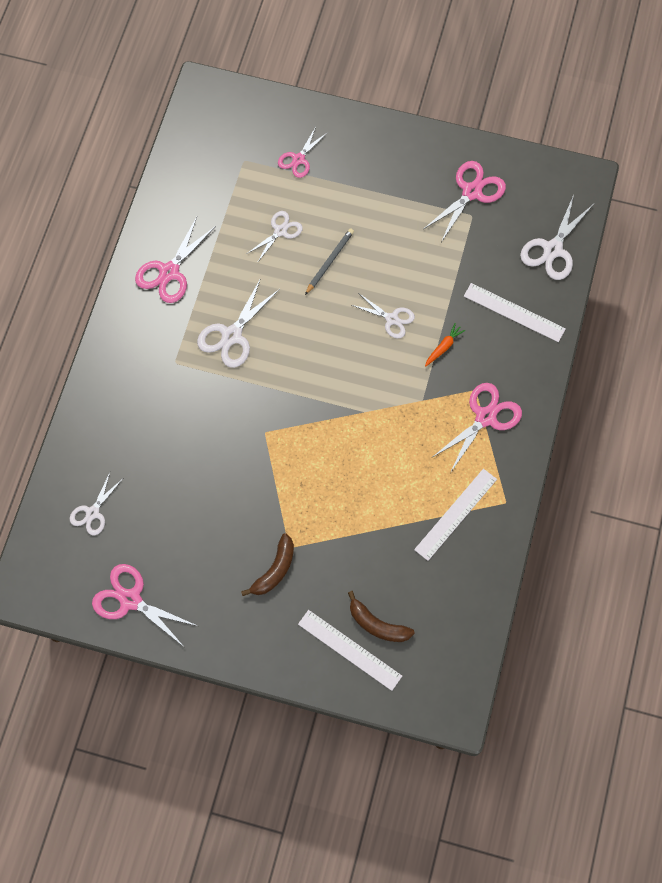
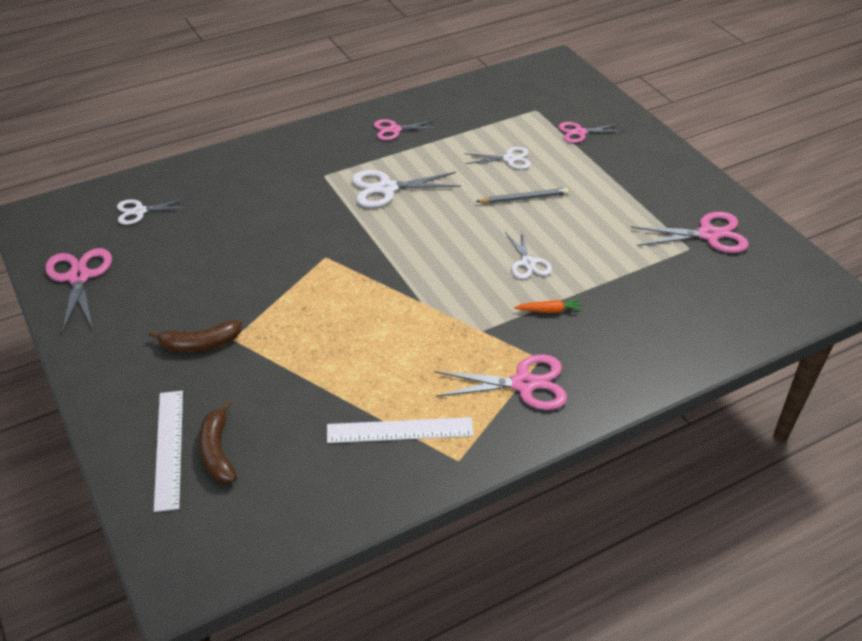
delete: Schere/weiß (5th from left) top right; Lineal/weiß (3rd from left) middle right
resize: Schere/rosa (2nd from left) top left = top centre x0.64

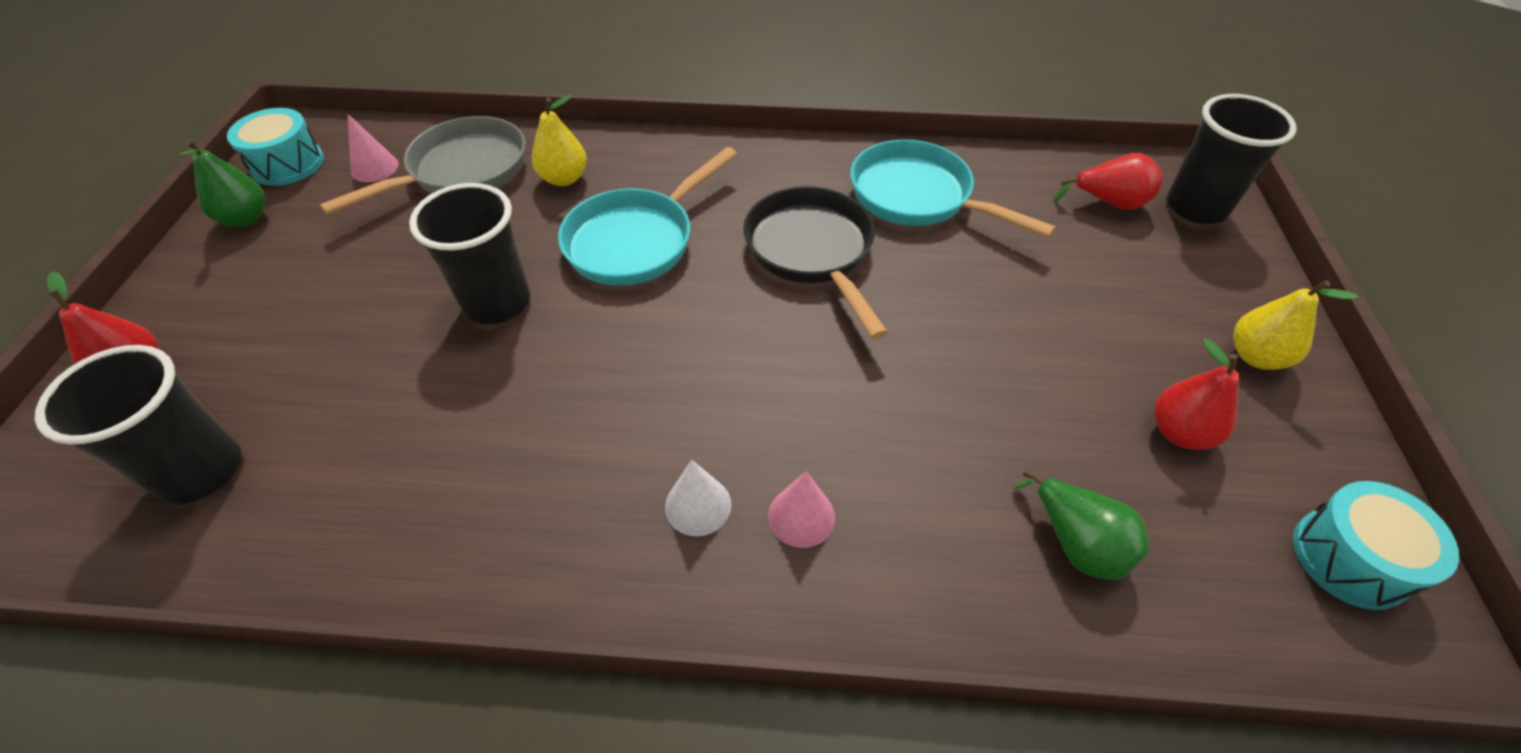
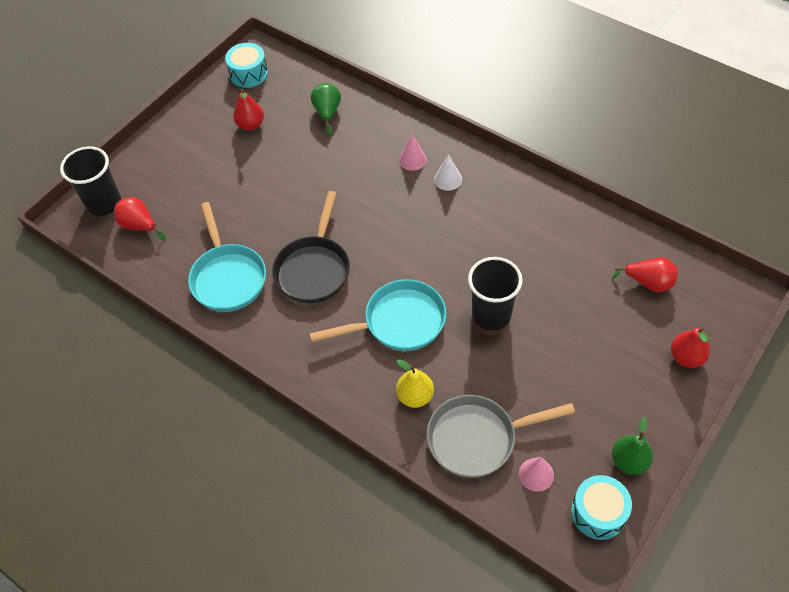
delete: Birne/gelb (2nd from left) middle right
replace: Becher/schwarz (1st from left) middle left to Birne/rot (3rd from left) middle right

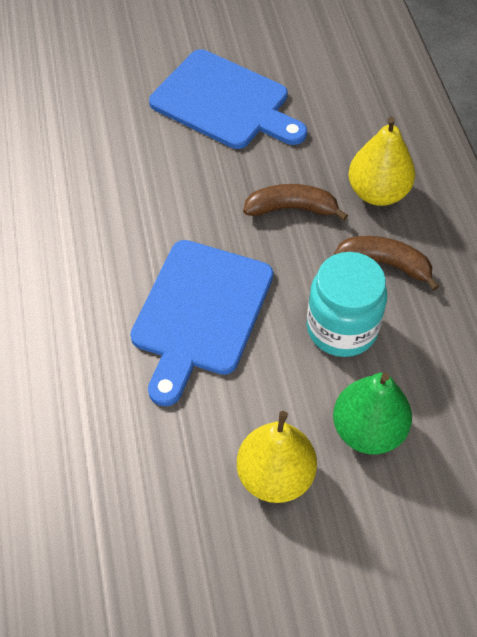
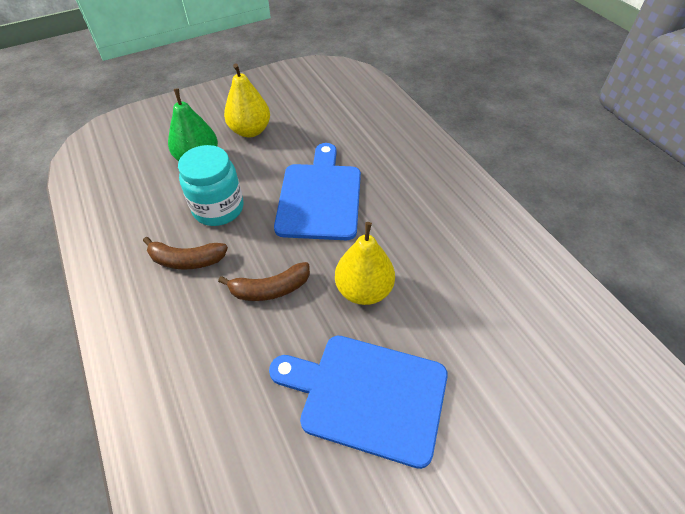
move: Birne/gelb (2nd from left) top right to centre

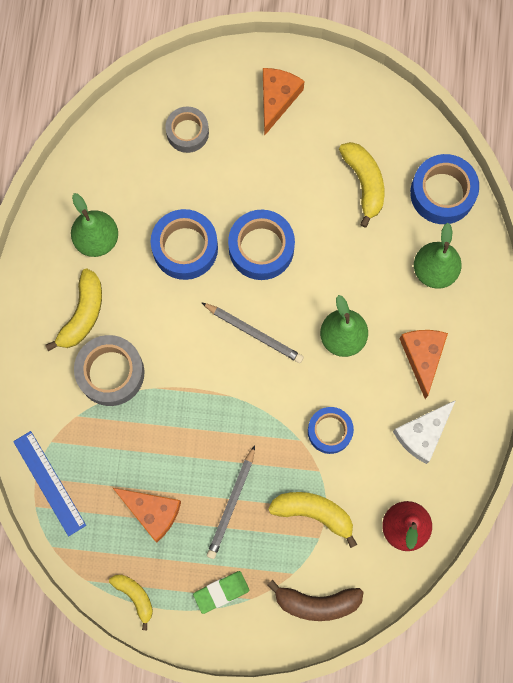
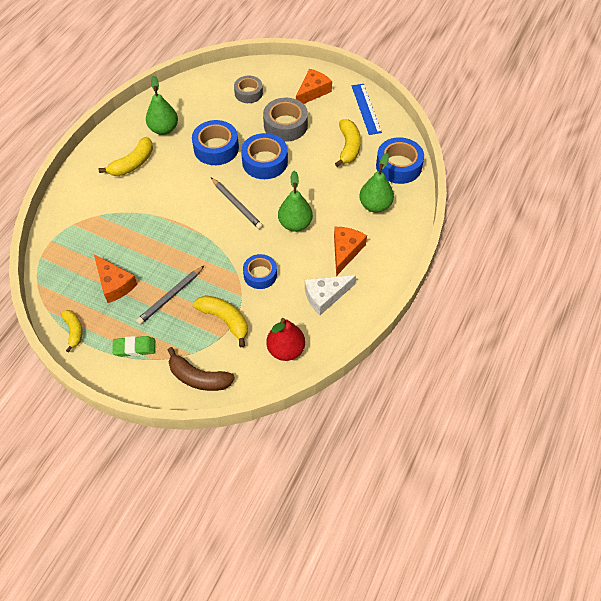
move: Klebeband/grau (1st from left in the first image) middle left to Klebeband/grau (2nd from left) top centre; Lineal/blau bottom left to top centre

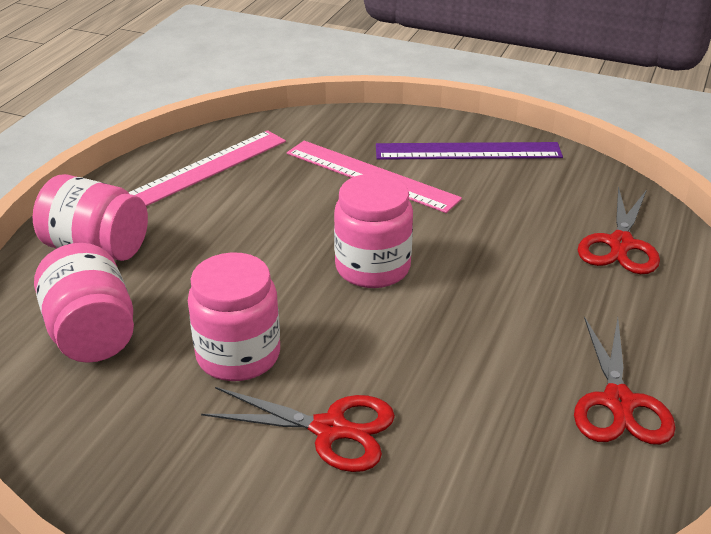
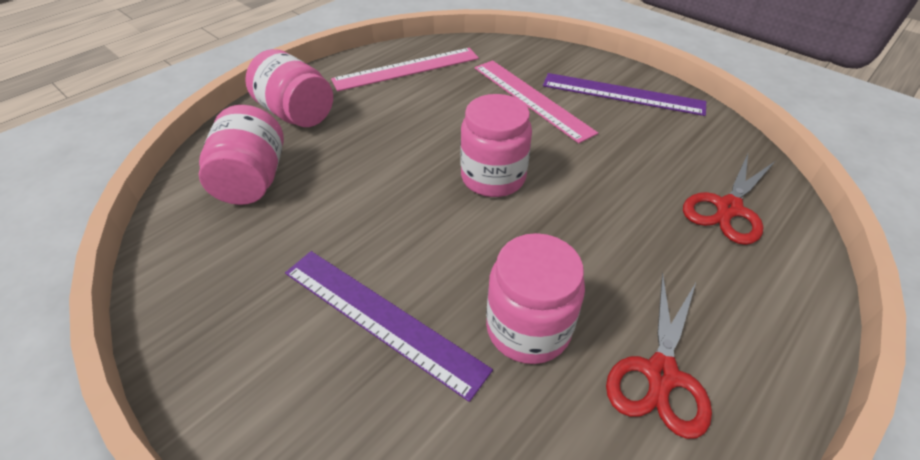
move: Einmachglas/rosa (3rd from left in the first image) middle left to Einmachglas/rosa (4th from left) centre
replace: Schere/rot (1st from left) bottom centre to Lineal/lila (1st from left) bottom centre

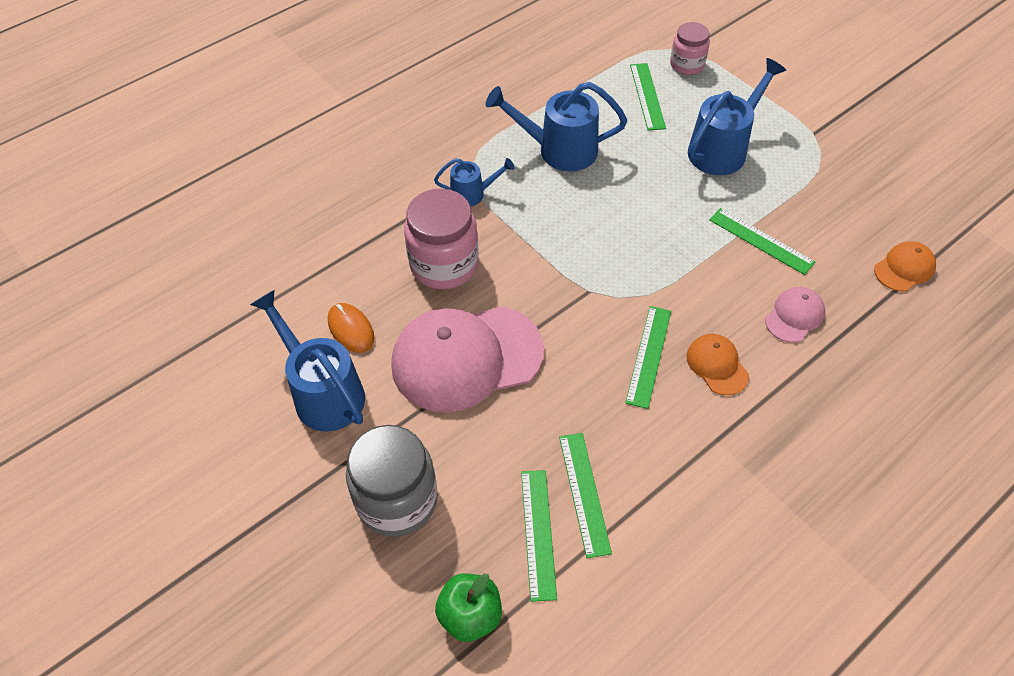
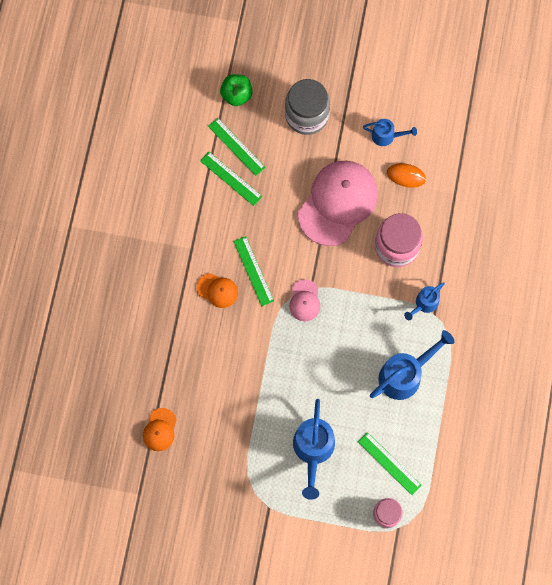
delete: Lineal/grün (5th from left) middle right
move: Kappe/rosa (2nd from left in the first image) middle right to Kappe/rosa (1st from left) centre
resize: Gießkanne/blau (1st from left in the first image) middle left = top right x0.56

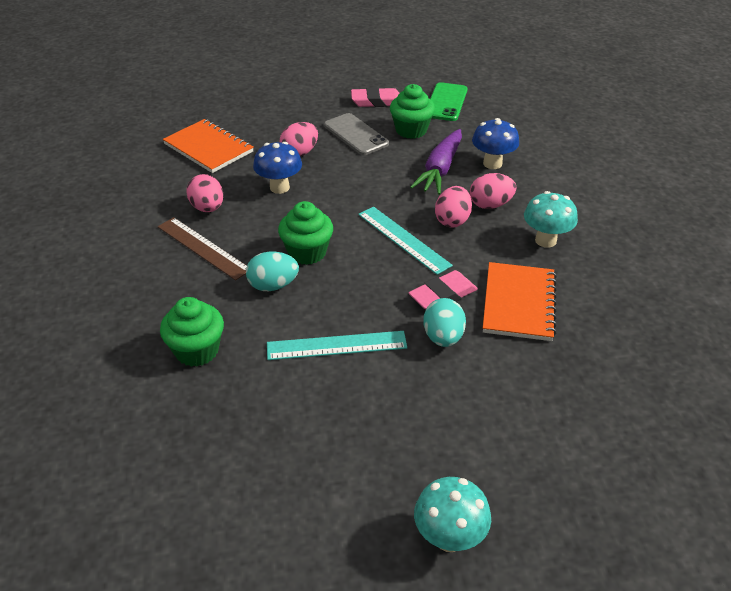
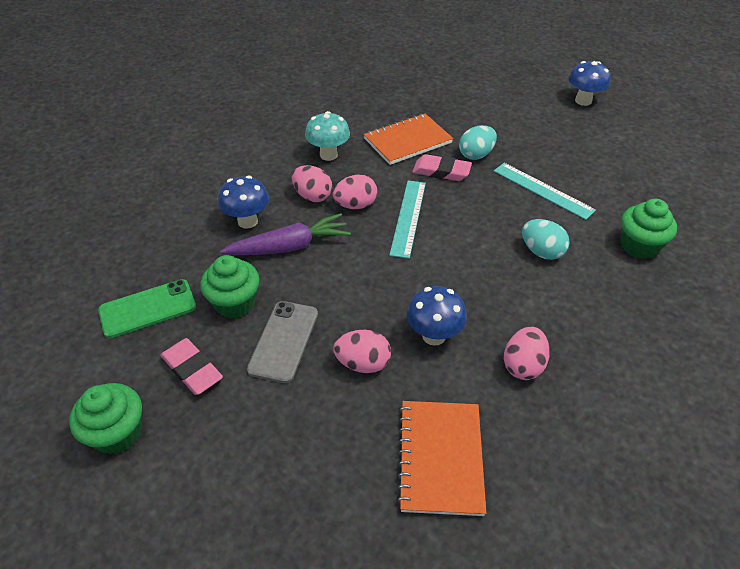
delete: Lineal/braun middle left
move: Muffin/grün (2nd from left in the first image) centre to Muffin/grün (1st from left) bottom left
recolor: Pilz/türkis (1st from left) bottom centre to Pilz/blau (3rd from left) top right

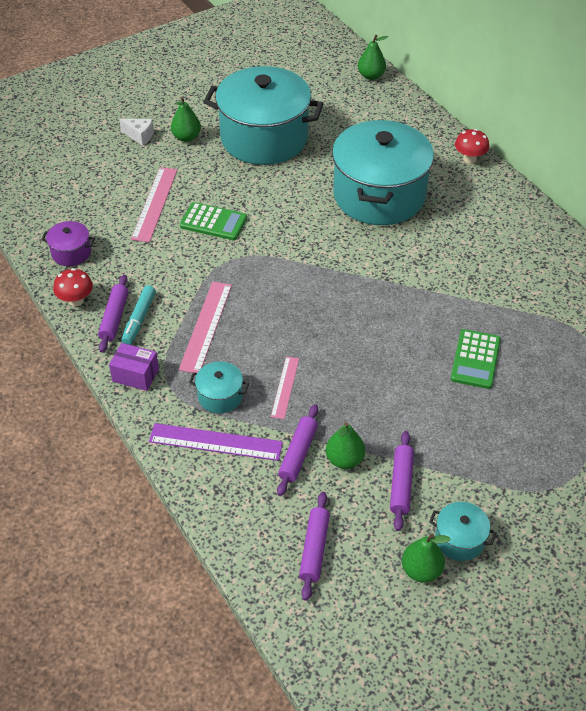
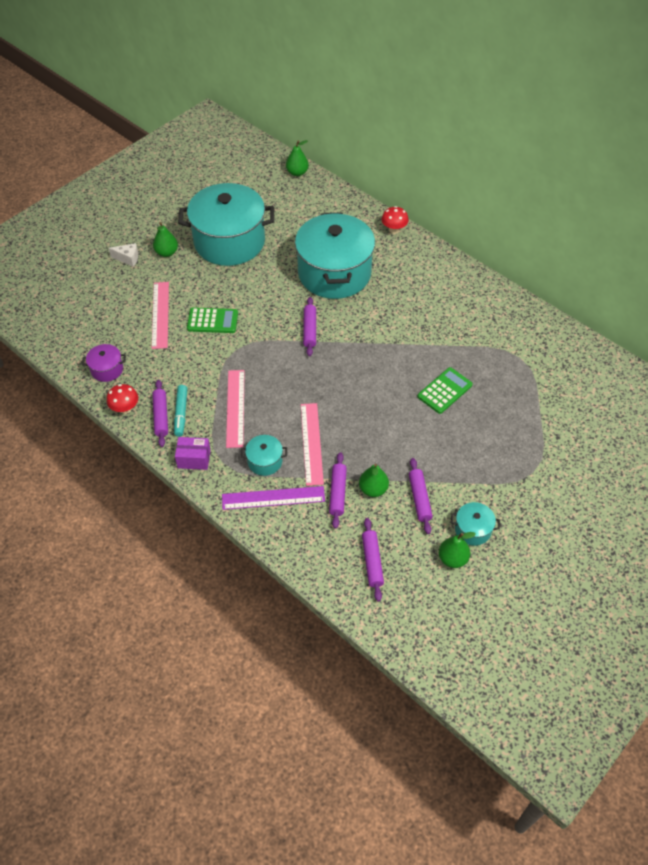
insert: Nudelholz/lila (2nd from left) centre
rotate: Taschenrechner/grün (2nd from left) middle right = middle right 135 degrees counterclockwise
resize: Lineal/rosa (3rd from left) centre = centre x1.62

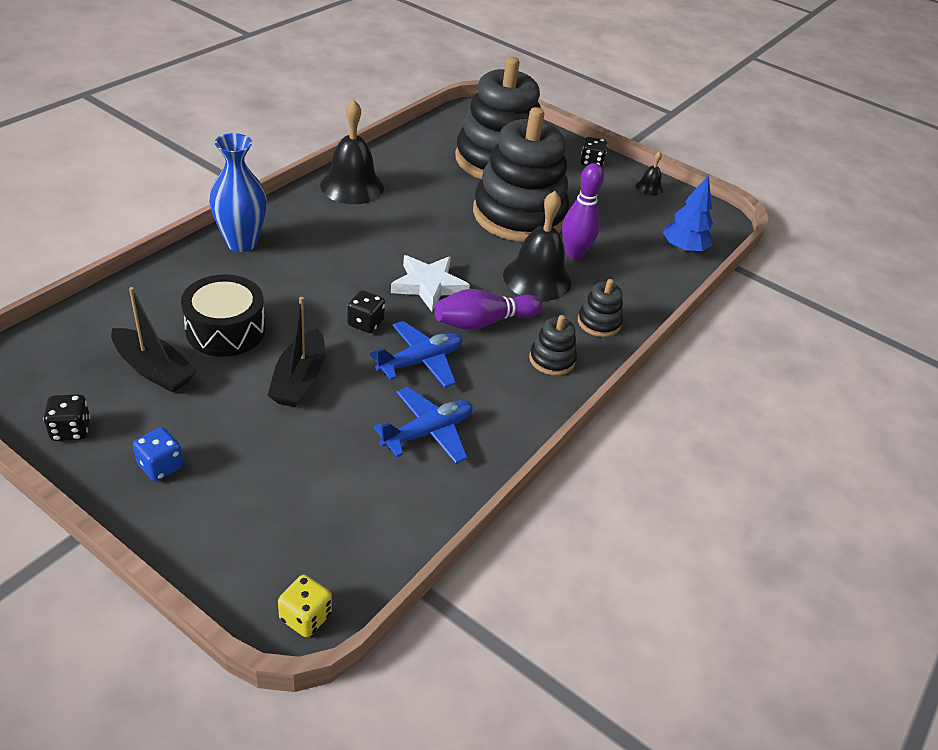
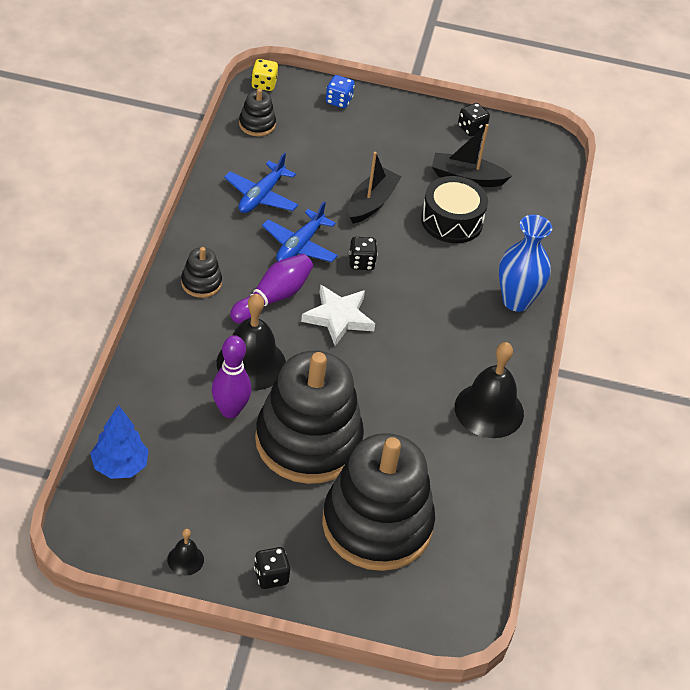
move: Stapelspielzeug/schwarz (4th from left in the first image) centre to Stapelspielzeug/schwarz (2nd from left) top centre; Spielwürfel/blau middle left to top centre
rotate: Boot/schwarz (2nd from left in the first image) middle left = top centre 45 degrees clockwise

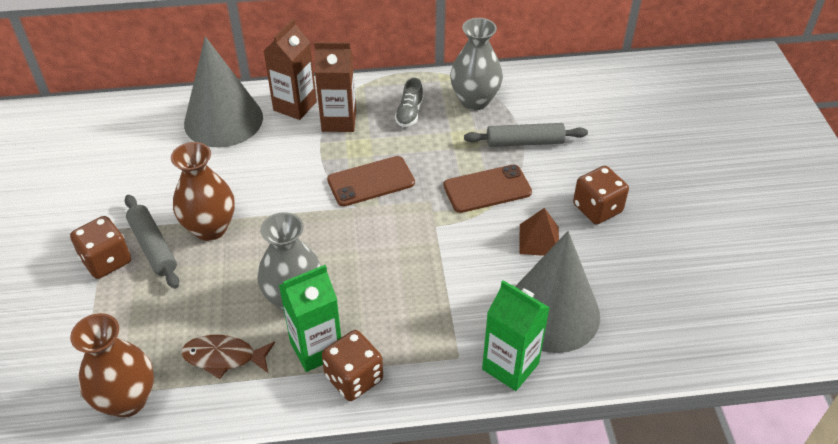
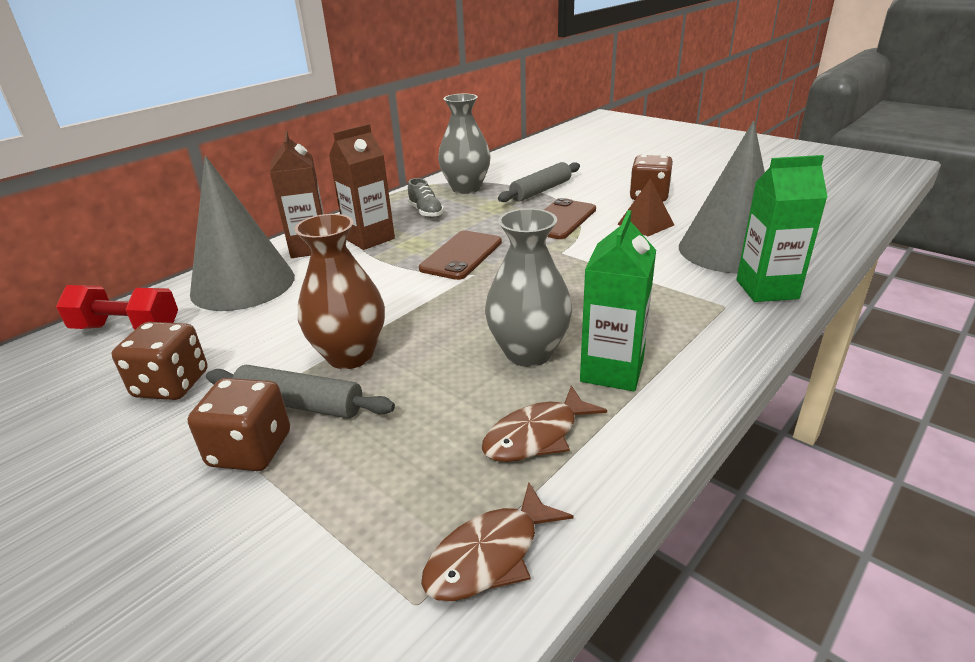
insert: Hantel/rot middle left
move: Spielwürfel/braun (2nd from left in the first image) bottom centre to Spielwürfel/braun (1st from left) middle left
replace: Vase/braun (1st from left) bottom left to Fisch/braun (1st from left) bottom centre

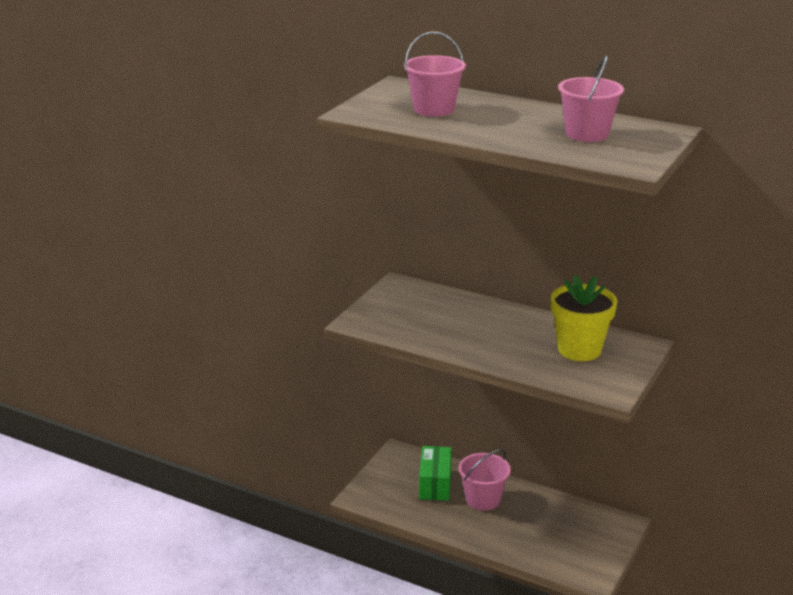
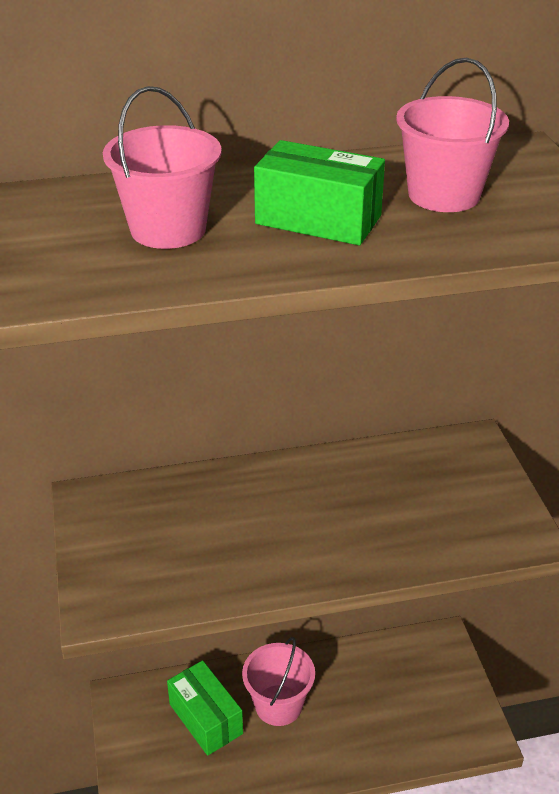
delete: Blumentopf/gelb middle right
insert: Schachtel/grün (2nd from left) top centre

